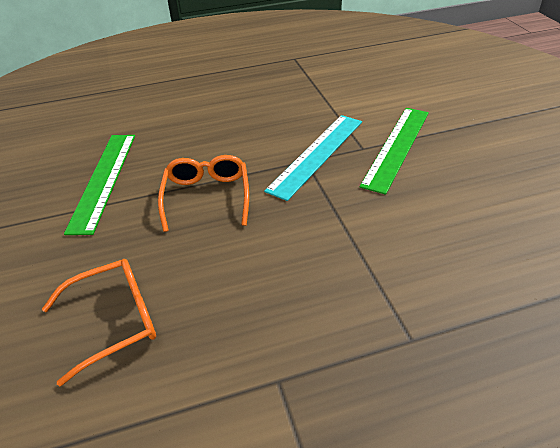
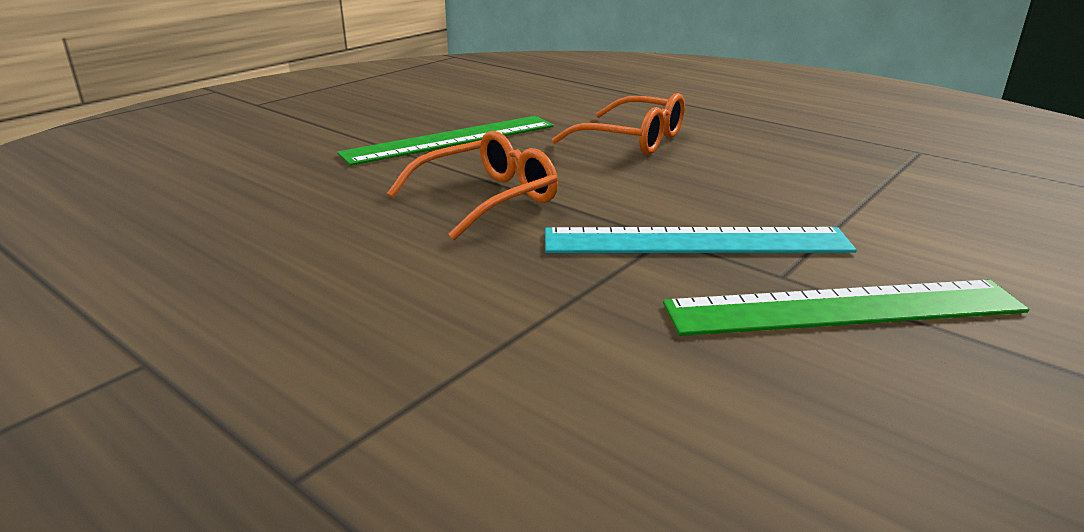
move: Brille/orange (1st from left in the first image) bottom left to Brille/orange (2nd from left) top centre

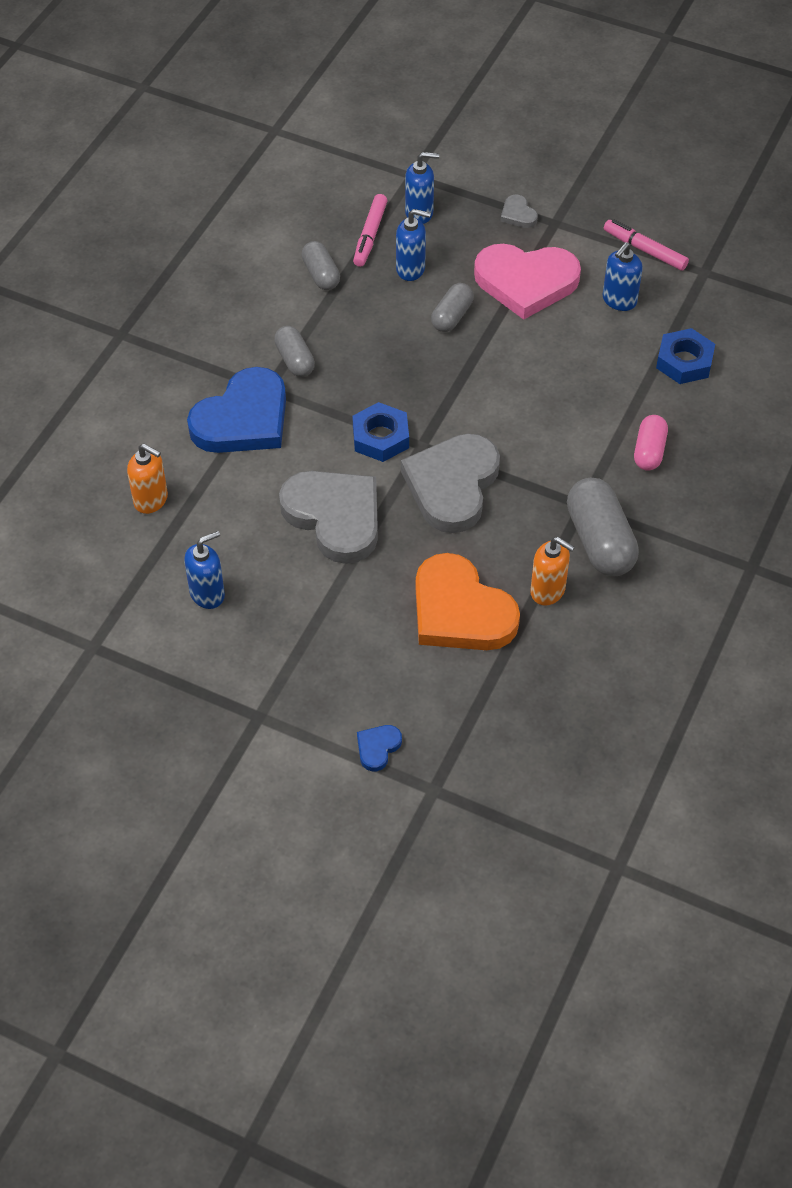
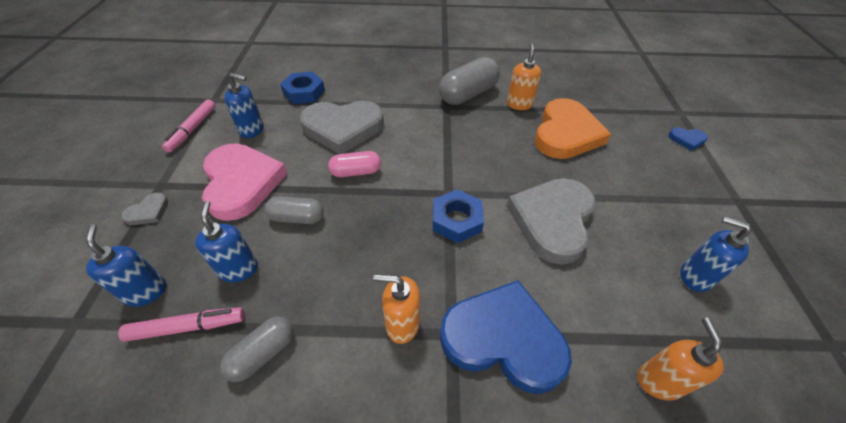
move: Kapsel/rosa middle right to centre; Herz/grau (2nd from left) centre to top centre
replace: Kapsel/grau (1st from left) top centre to Seifenspender/orange (1st from left) bottom centre

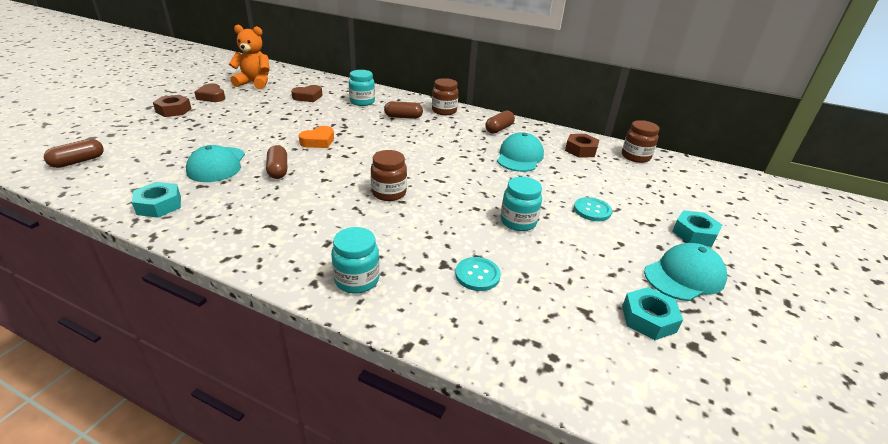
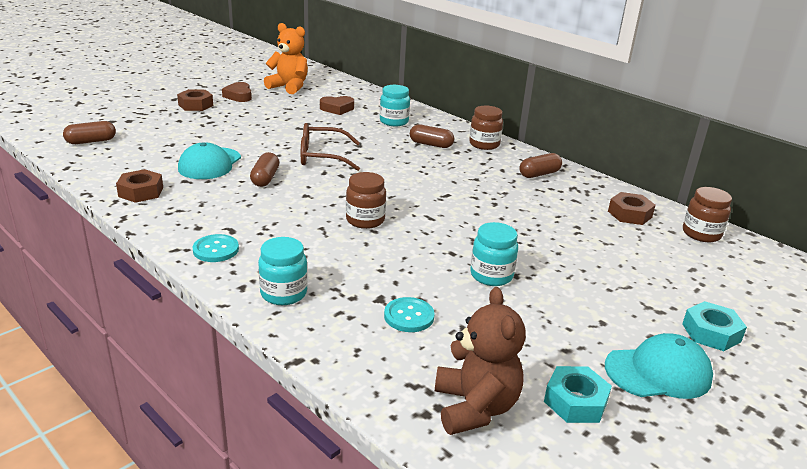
delete: Kappe/türkis (2nd from left) centre
insert: Teddybär/braun bottom centre
move: Knopf/türkis (2nd from left in the first image) middle right to Knopf/türkis (1st from left) middle left
replace: Herz/orange top centre to Brille/braun top centre
recolor: Sechskantmutter/türkis (1st from left) middle left to Sechskantmutter/braun (1st from left) middle left

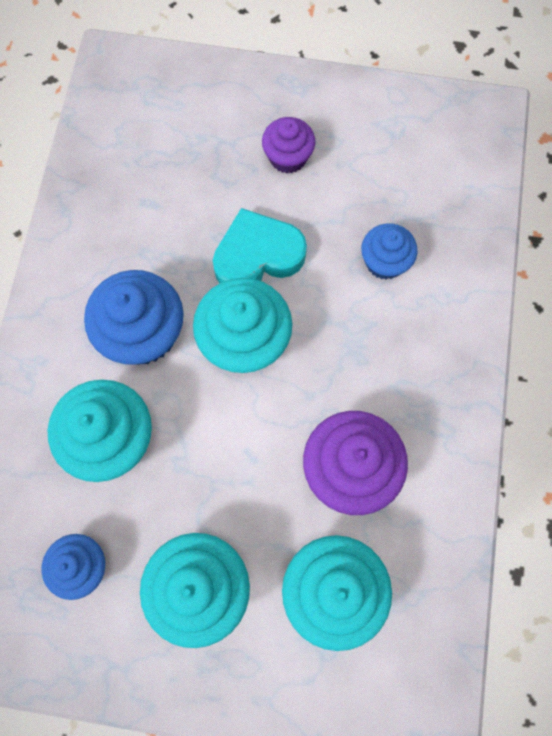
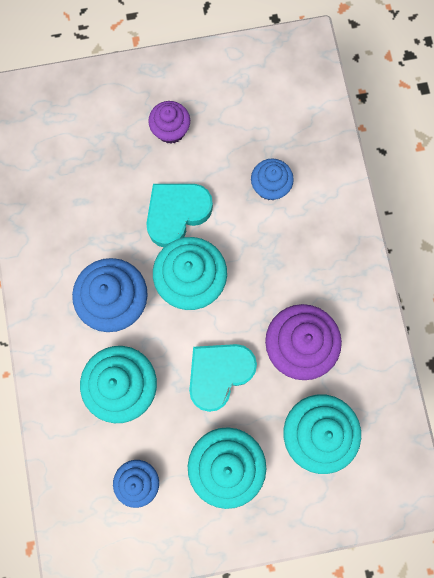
insert: Herz/türkis (2nd from left) centre

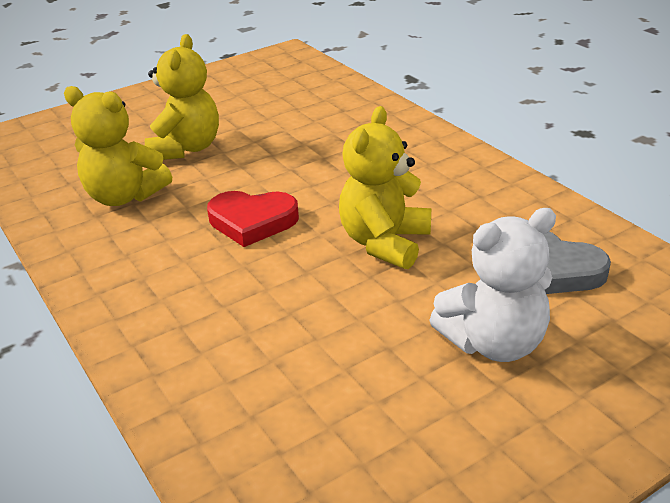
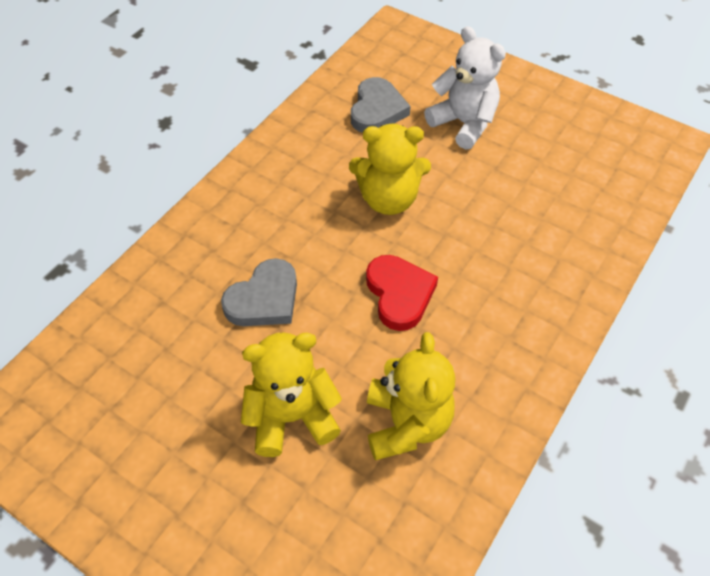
insert: Herz/grau (1st from left) centre

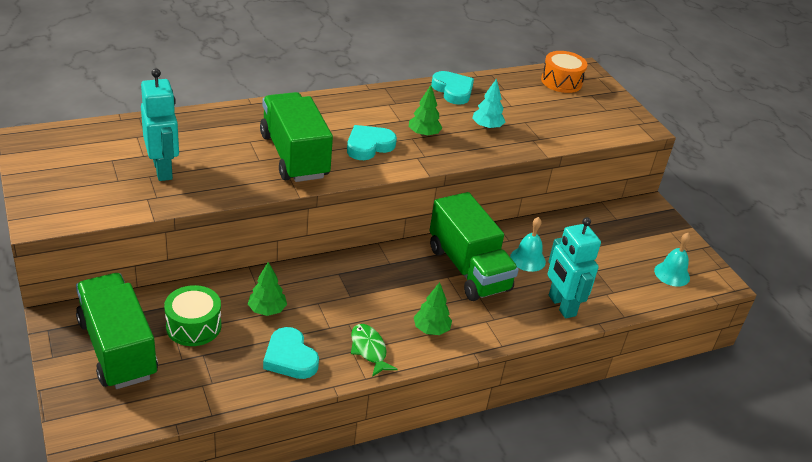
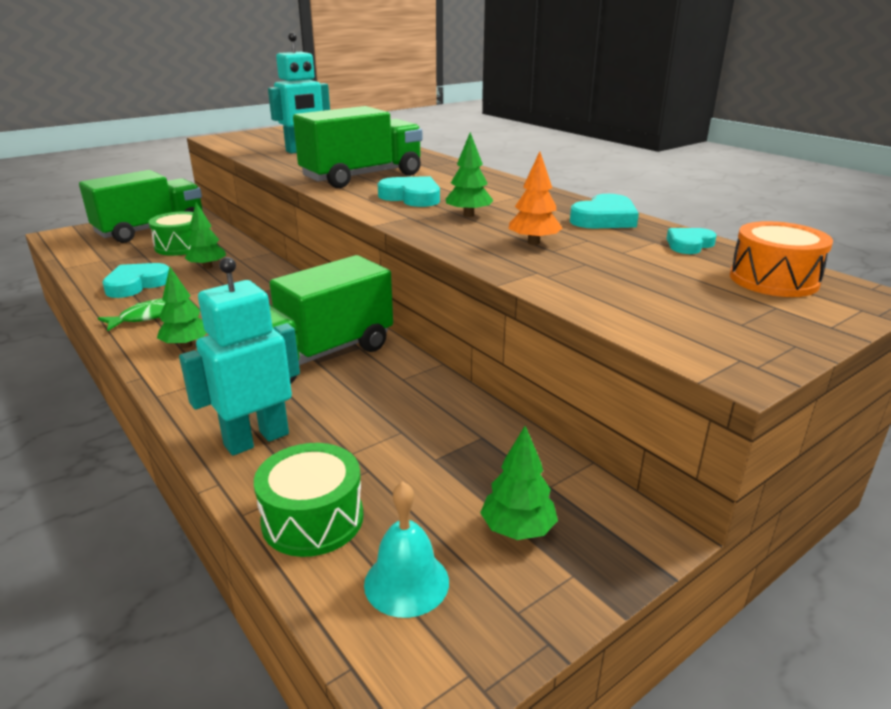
delete: Glocke/türkis (1st from left) centre
insert: Herz/türkis (4th from left) middle right; Baum/grün (4th from left) bottom centre; Trommel/grün (2nd from left) bottom centre
recolor: Baum/türkis top centre to Baum/orange top centre

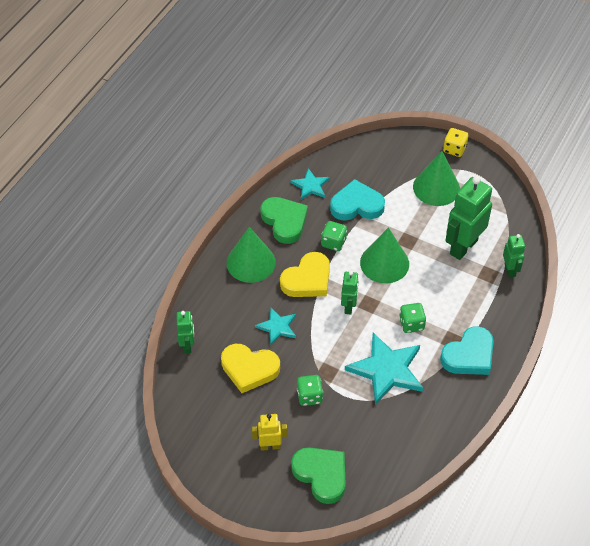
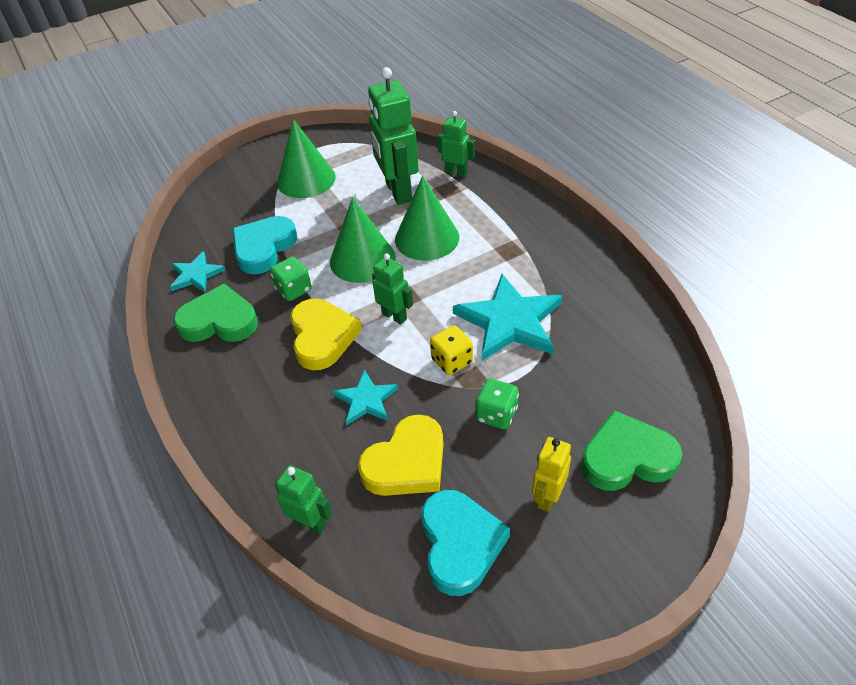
delete: Spielwürfel/grün (3rd from left) middle right
move: Spielwürfel/gelb top right to centre; Kegel/grün (1st from left in the first image) centre to Kegel/grün (3rd from left) top centre; Herz/türkis (2nd from left) middle right to bottom centre

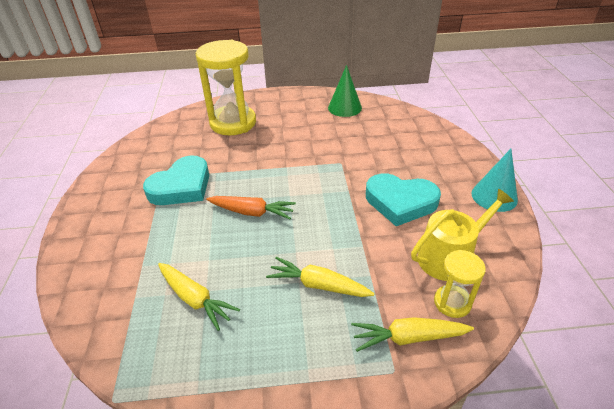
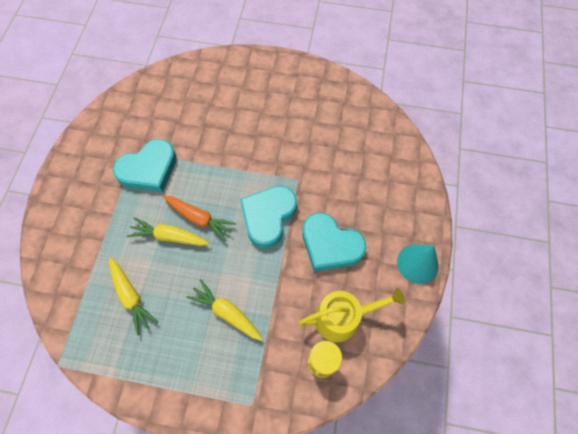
delete: Sanduhr/gelb (1st from left) top centre; Kegel/grün top centre
insert: Herz/türkis (2nd from left) centre
move: Karotte/gelb (3rd from left in the first image) bottom right to Karotte/gelb (2nd from left) middle left

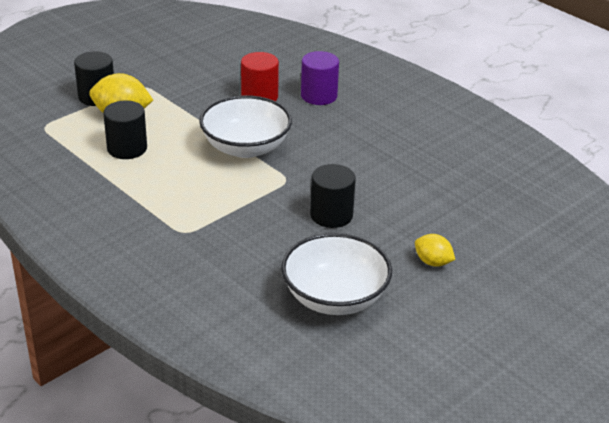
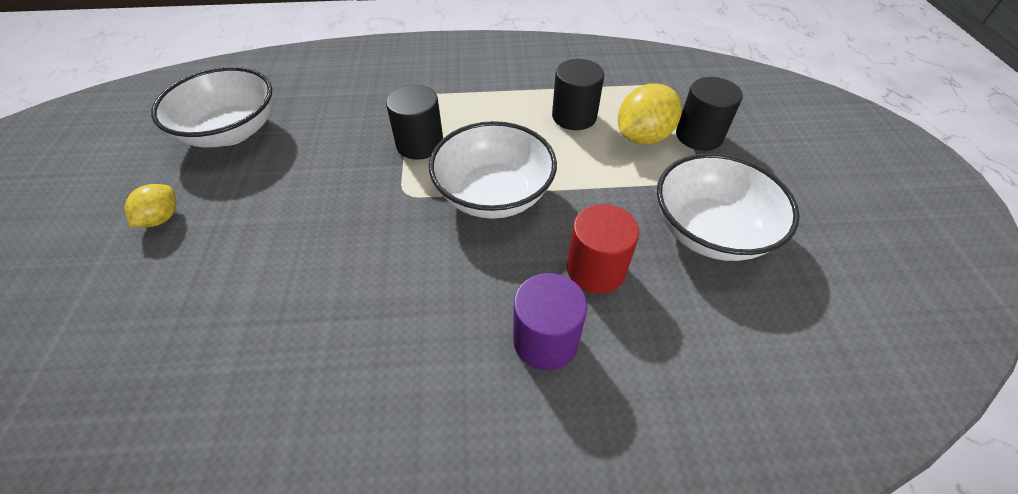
insert: Schüssel/weiß (3rd from left) middle right
move: Vollzylinder/schwarz (3rd from left in the first image) centre to Vollzylinder/schwarz (1st from left) top centre
rotate: Zitrone/gelb (2nd from left in the first image) middle right = middle left 60 degrees counterclockwise

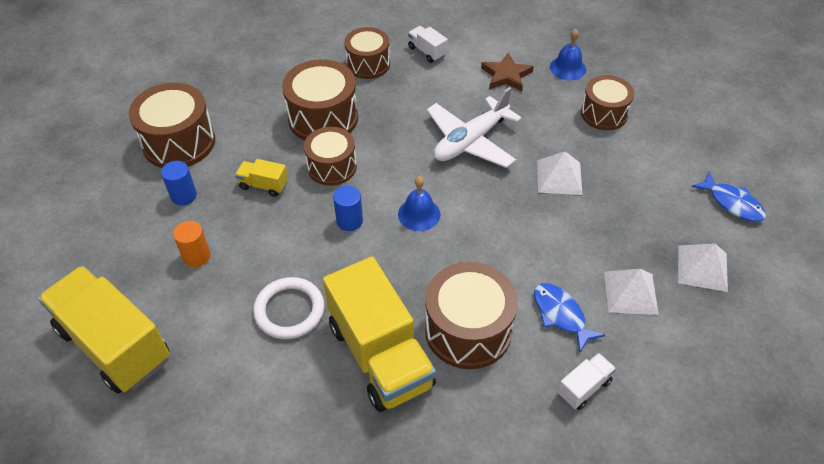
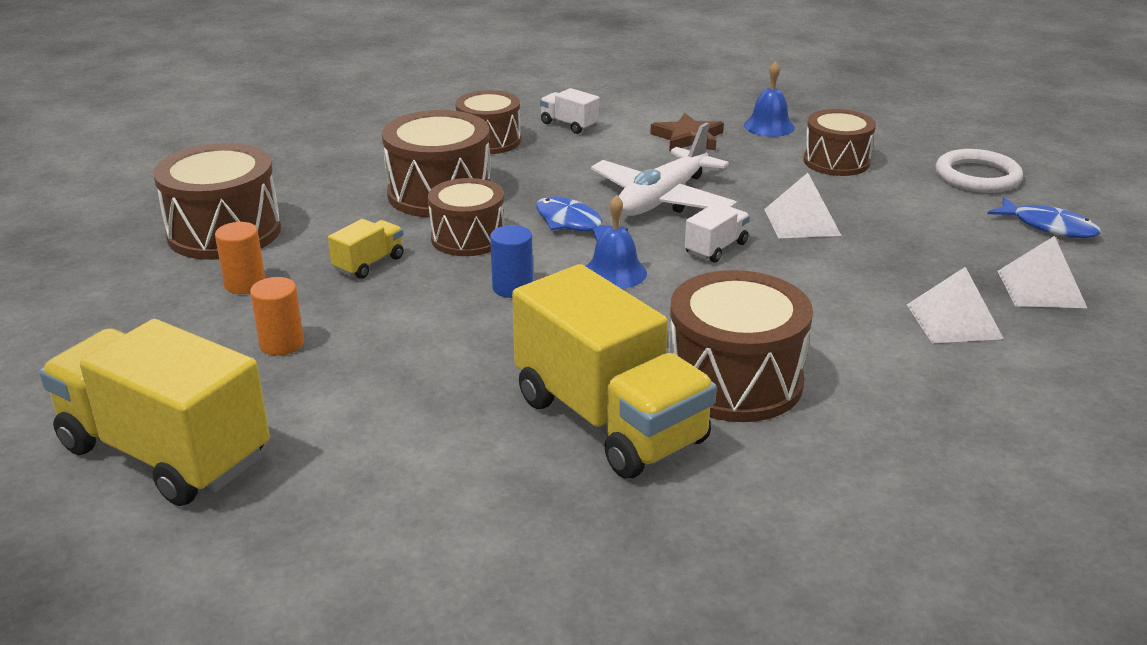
move: Ring/weiß centre to top right; Fisch/blau (1st from left) bottom right to centre; Lastwagen/weiß (2nd from left) bottom right to centre
recolor: Vollzylinder/blau (1st from left) middle left to Vollzylinder/orange (1st from left) middle left
rotate: Lastwagen/gelb (2nd from left) middle left = middle left 120 degrees clockwise

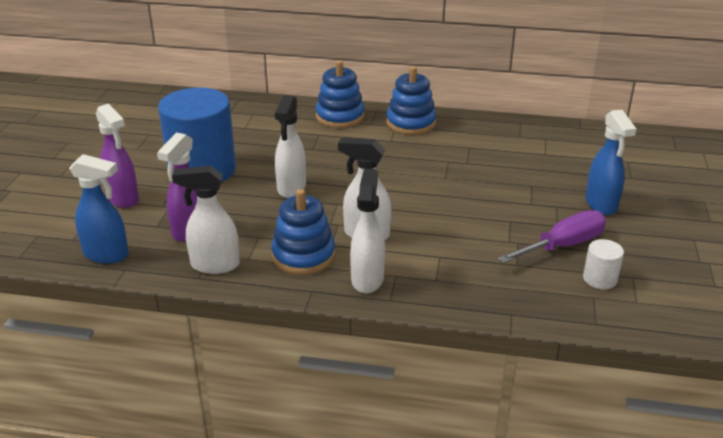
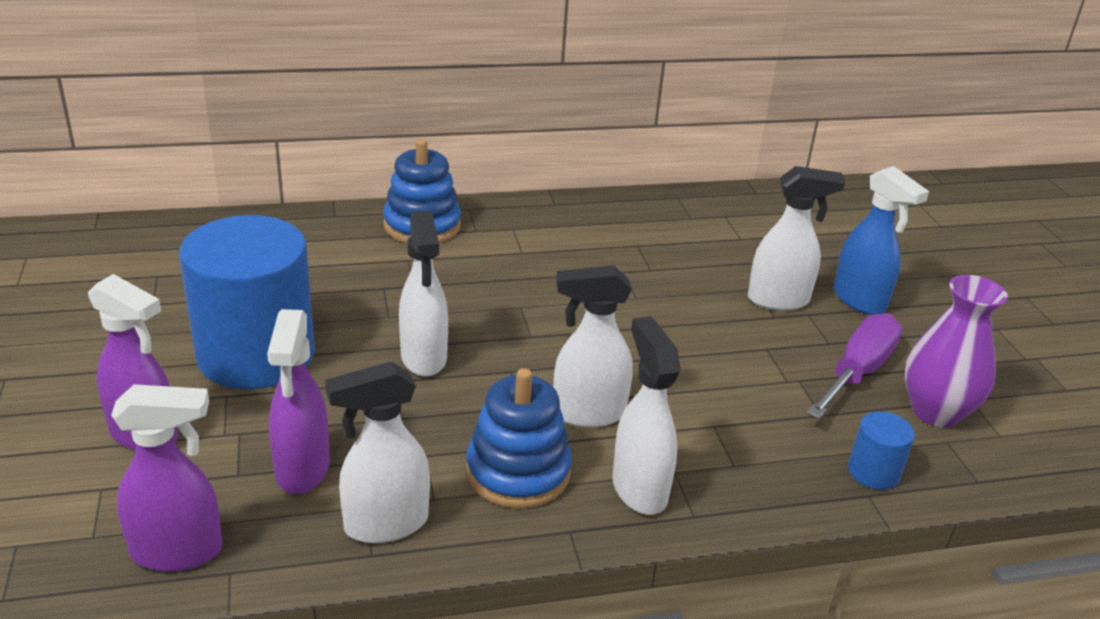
delete: Stapelspielzeug/blau (3rd from left) top centre
insert: Sprühflasche/weiß (5th from left) middle right; Vollzylinder/blau (2nd from left) bottom right
replace: Vollzylinder/weiß middle right to Vase/lila middle right
recolor: Sprühflasche/blau (1st from left) middle left to Sprühflasche/lila (2nd from left) bottom left

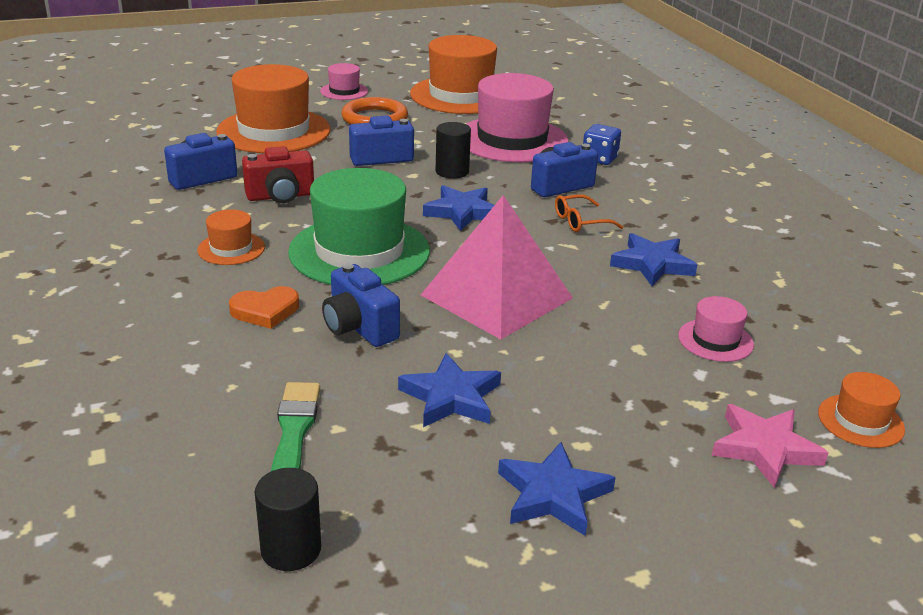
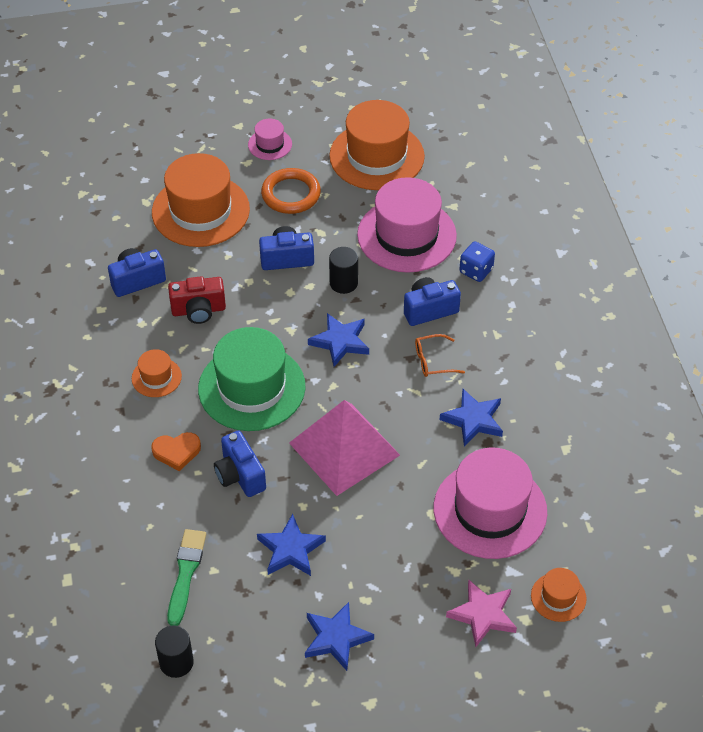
resize: Hut/rosa (3rd from left) middle right = bottom right x2.14

